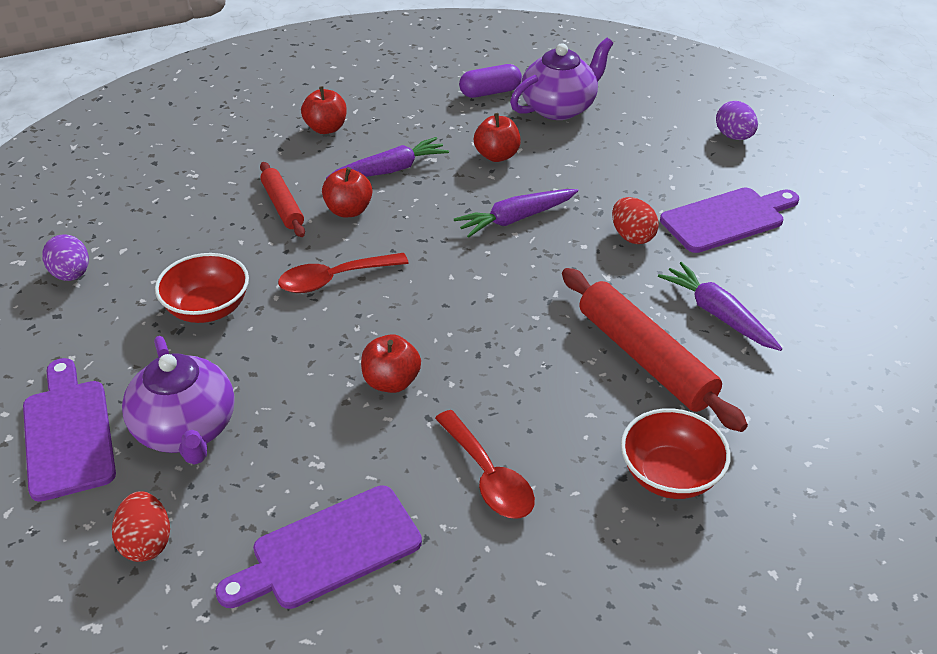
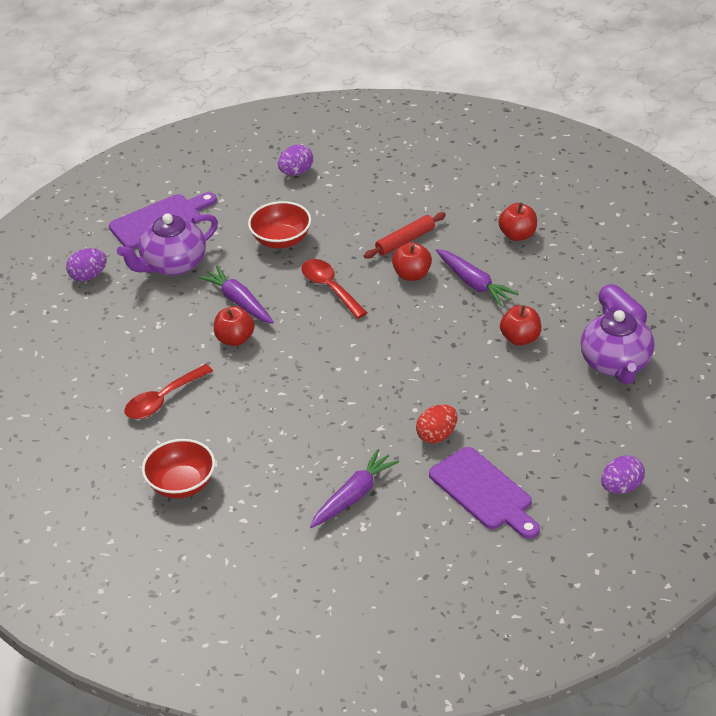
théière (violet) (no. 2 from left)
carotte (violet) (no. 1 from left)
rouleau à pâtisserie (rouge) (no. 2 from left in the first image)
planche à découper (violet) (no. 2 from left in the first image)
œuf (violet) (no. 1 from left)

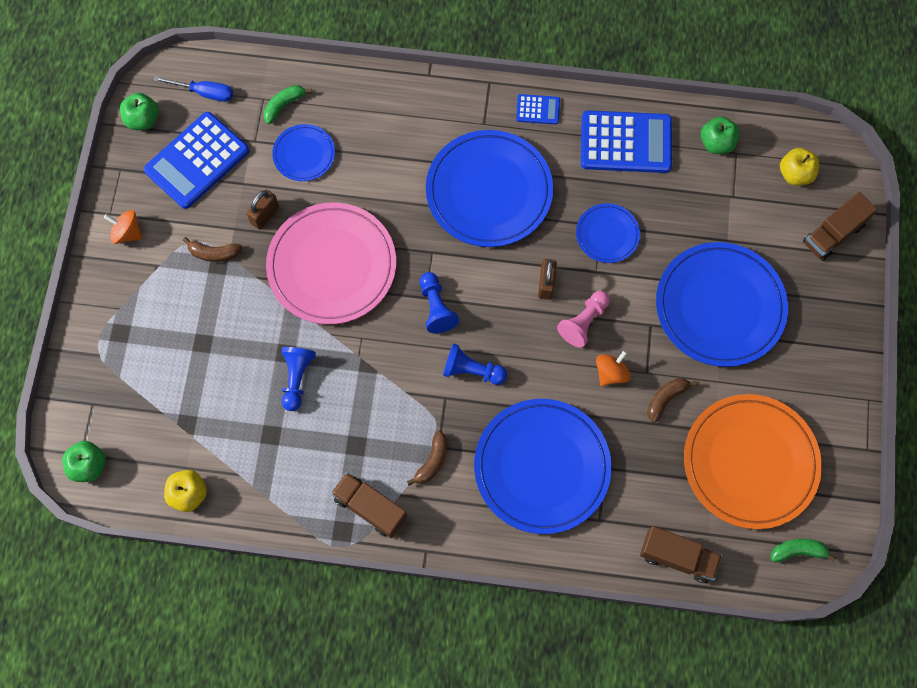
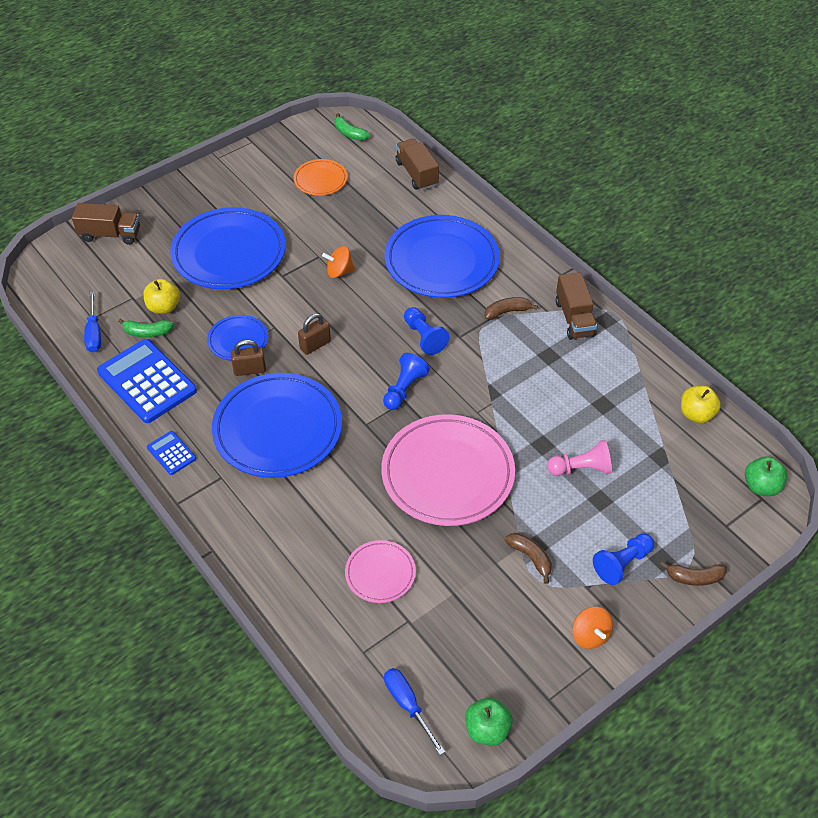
banane (vert) (no. 1 from left)
calculatrice (bleu) (no. 1 from left in the first image)
tournevis (bleu) (no. 1 from left)
assiette (rose) (no. 1 from left)
pomme (jaune) (no. 1 from left)
cadenas (marron) (no. 1 from left)
pion (rose)
pion (bleu) (no. 3 from left)
banane (marron) (no. 3 from left)
assiette (orange)

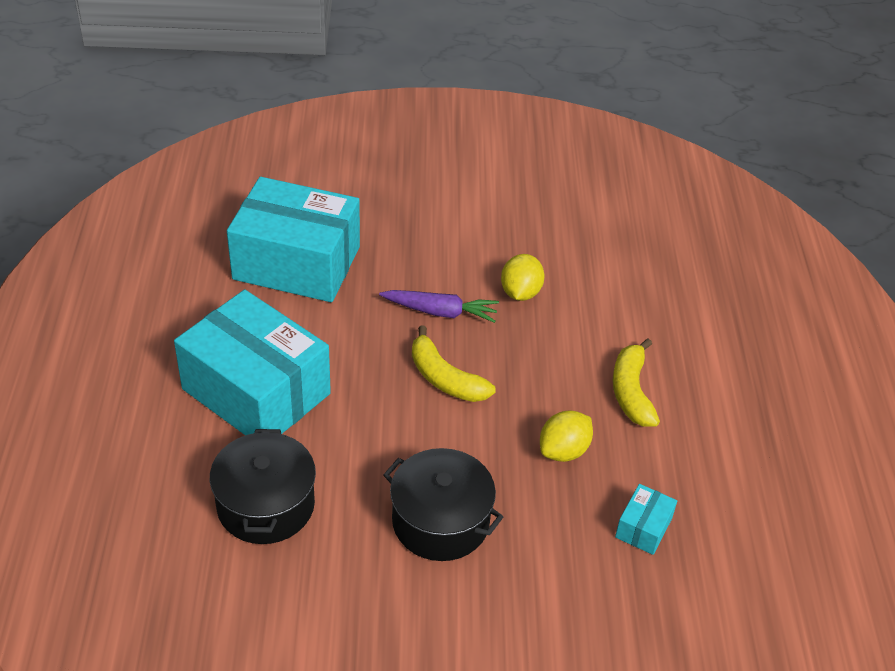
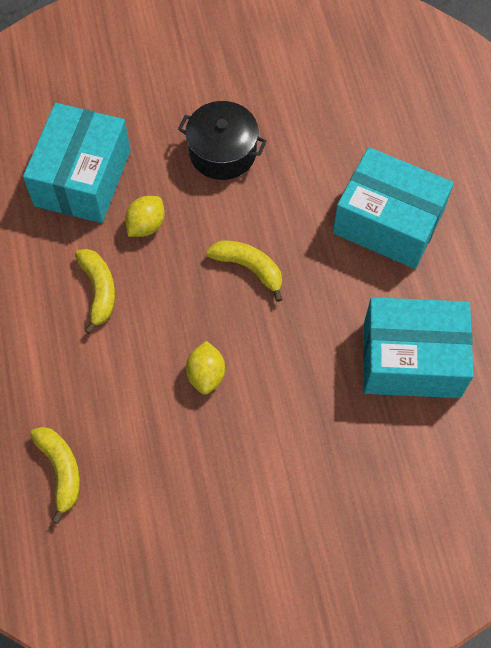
carotte (violet)
marmite (noir) (no. 1 from left in the first image)
boîte (turquoise) (no. 1 from left)
banane (jaune) (no. 1 from left)

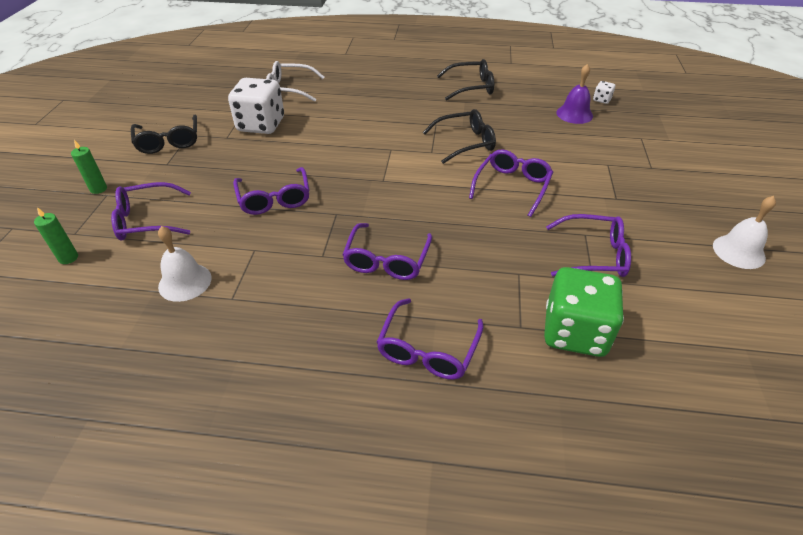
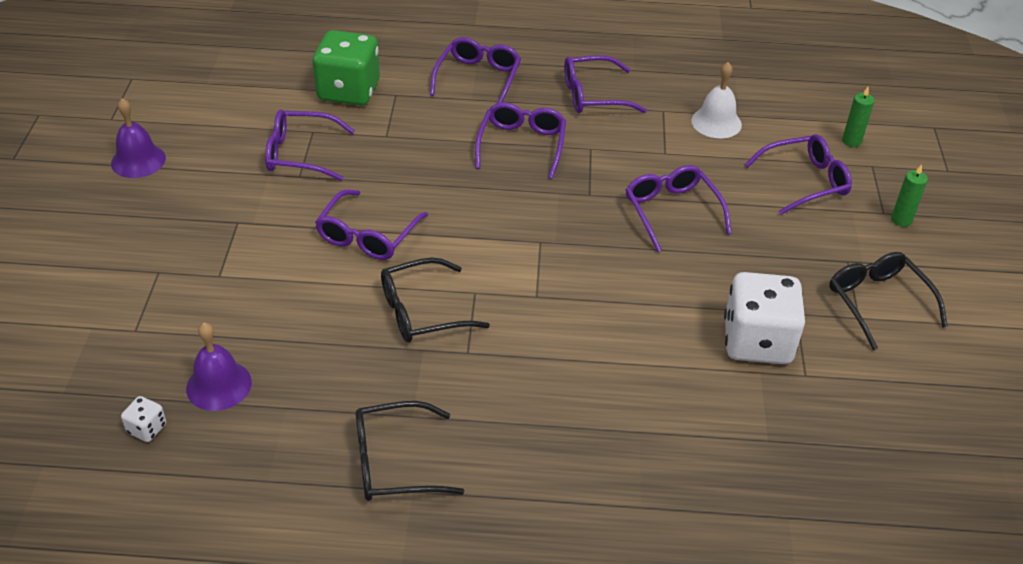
lunettes (blanc)
cloche (violet) (no. 1 from left)
lunettes (violet) (no. 5 from left)

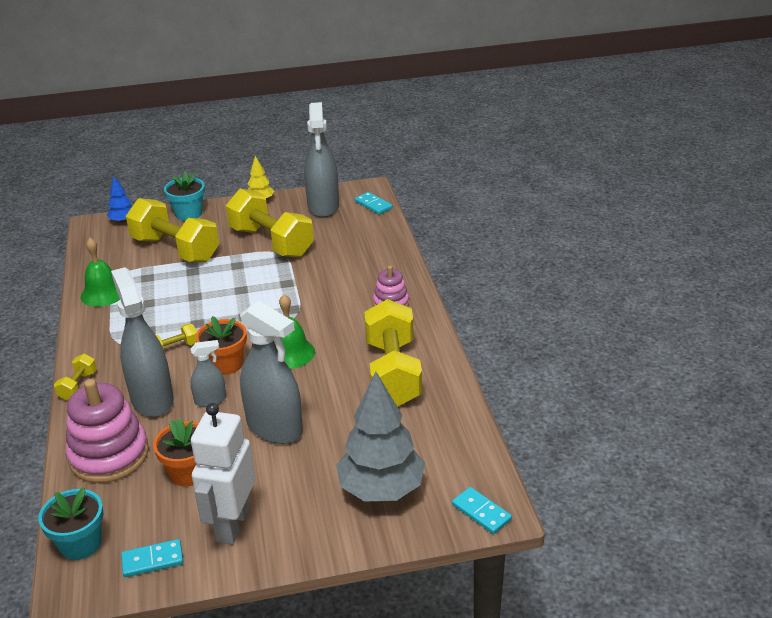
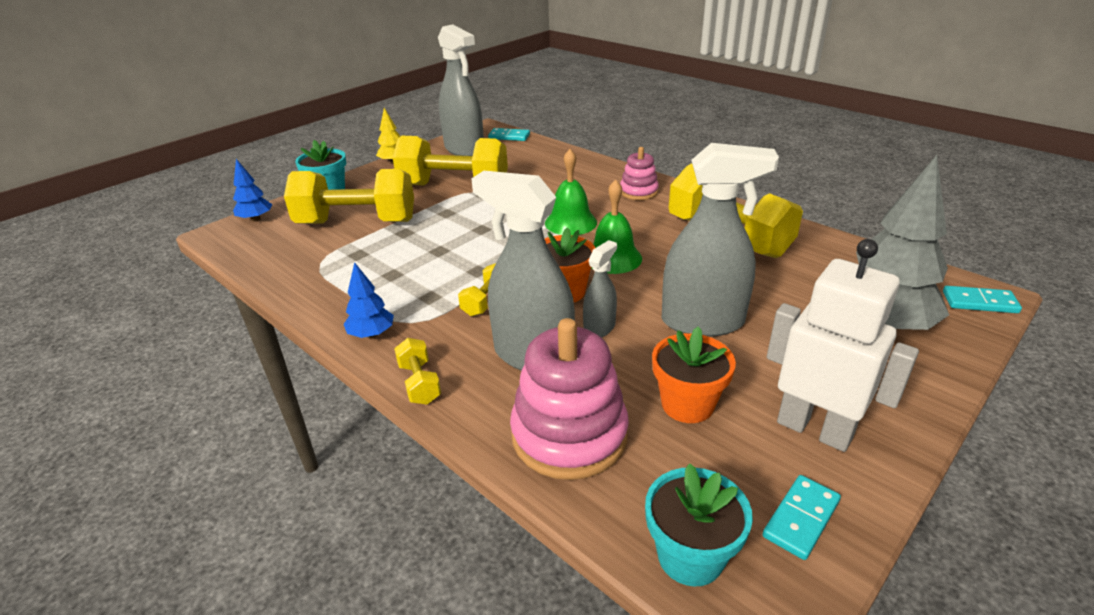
cloche (vert) (no. 1 from left)
robot (blanc)
arbre (bleu) (no. 2 from left)

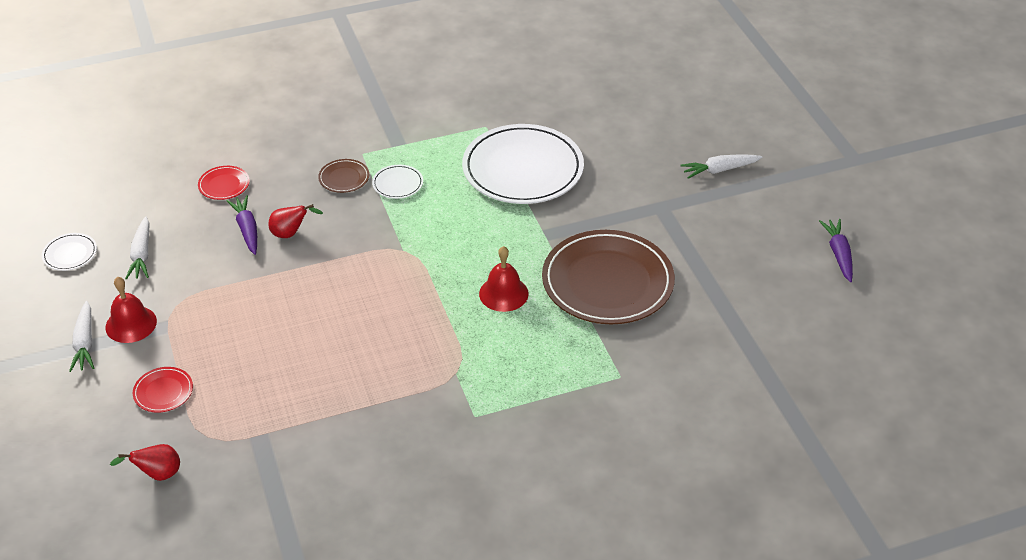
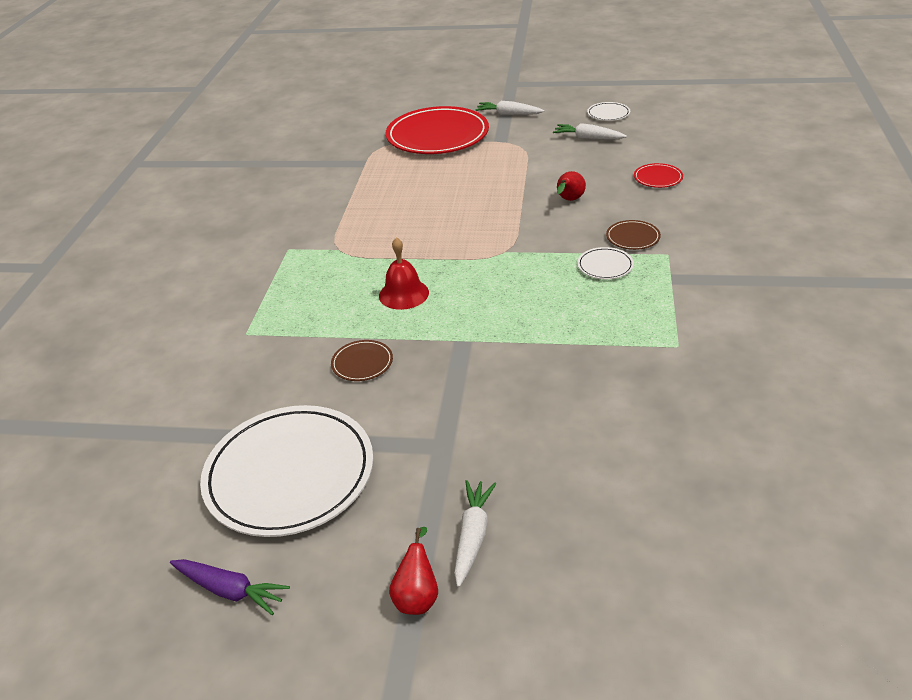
assiette (blanc) (no. 1 from left)
carotte (violet) (no. 1 from left in the first image)
assiette (marron) (no. 1 from left)
cloche (rouge) (no. 1 from left in the first image)
assiette (rouge) (no. 1 from left)
poire (rouge) (no. 1 from left)

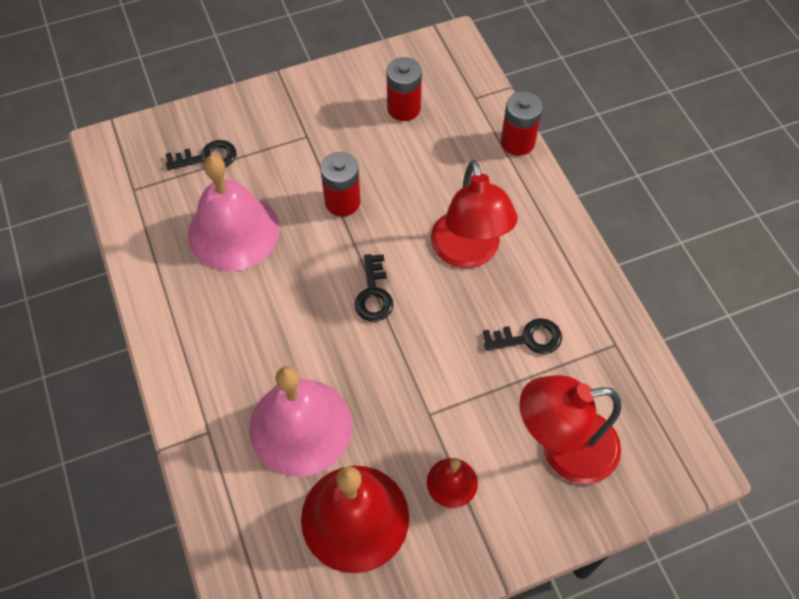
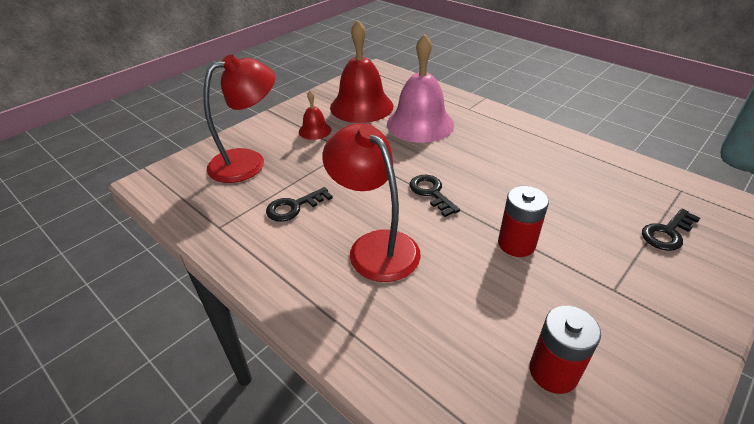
pile (rouge) (no. 3 from left in the first image)
cloche (rose) (no. 1 from left in the first image)

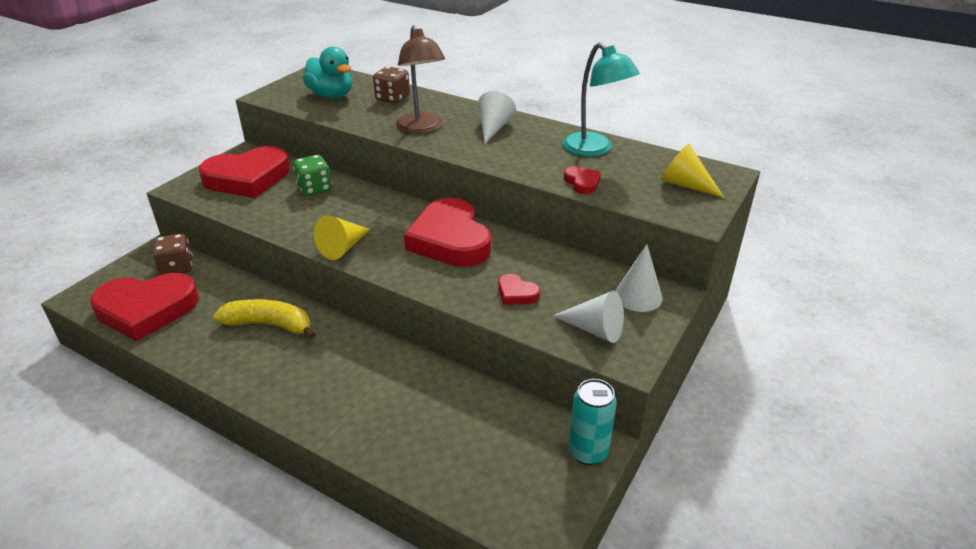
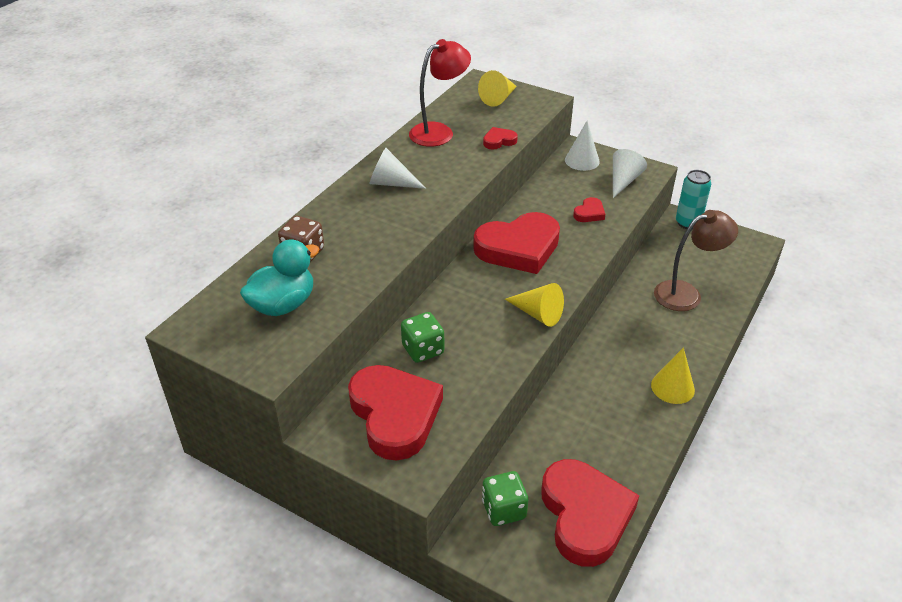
lampe (marron)
lampe (rouge)
dé (vert) (no. 2 from left)
banane (jaune)
cône (jaune) (no. 3 from left)

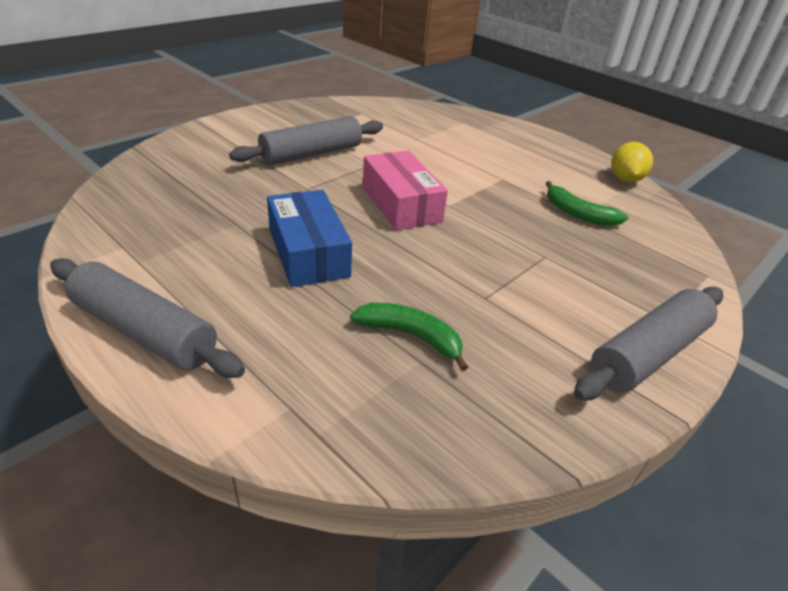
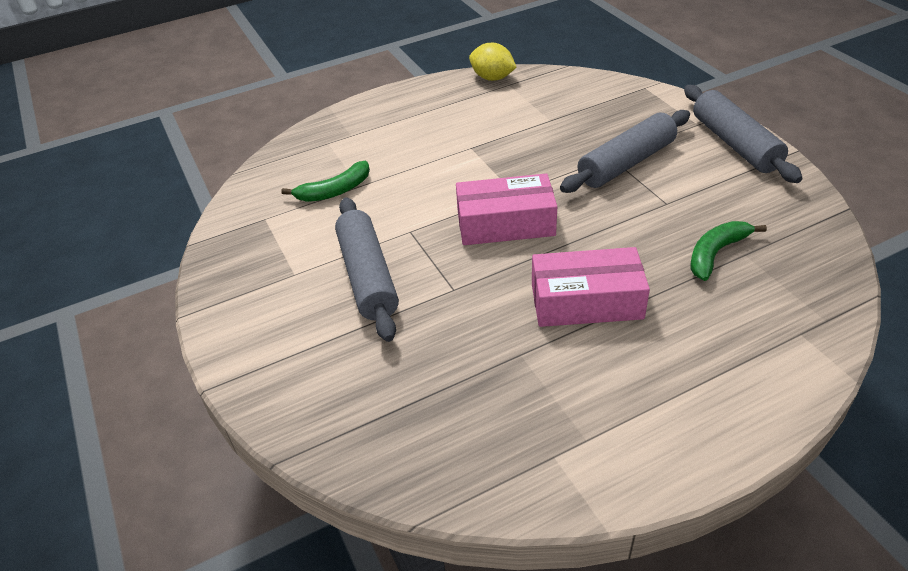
banane (vert) (no. 1 from left)
boîte (rose) (no. 2 from left)
rouleau à pâtisserie (gris) (no. 2 from left)

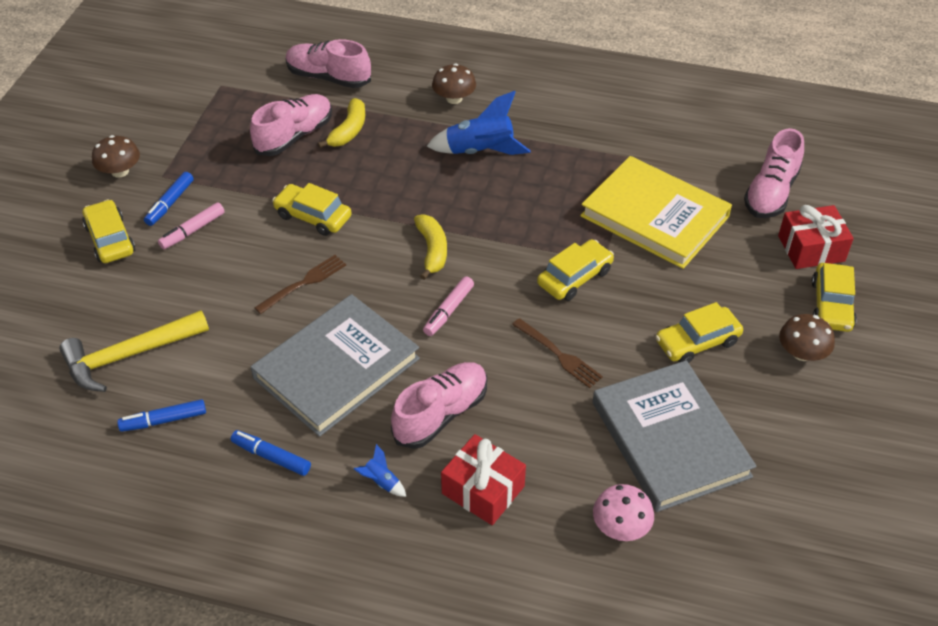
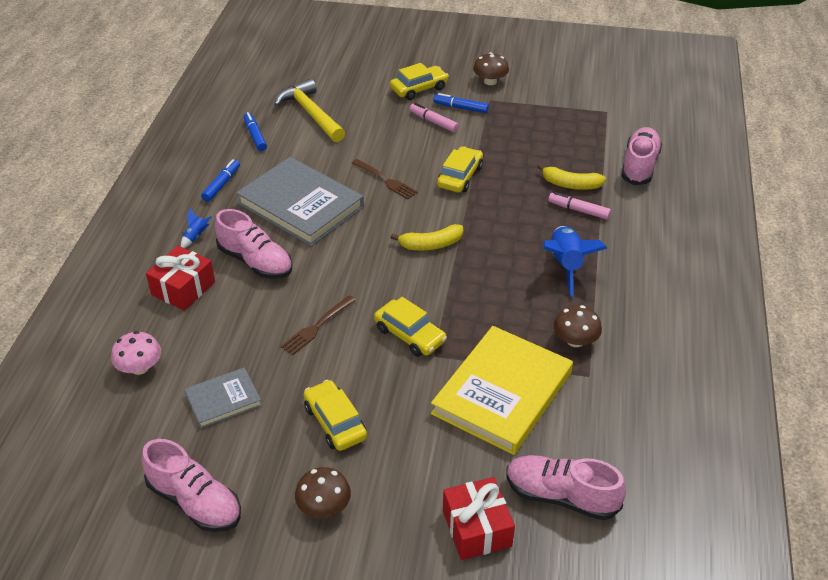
champignon (marron) (no. 3 from left)
chaussure (rose) (no. 1 from left)
voiture (jaune) (no. 5 from left in the first image)
feutre (rose) (no. 2 from left)
livre (gris) (no. 1 from left)

